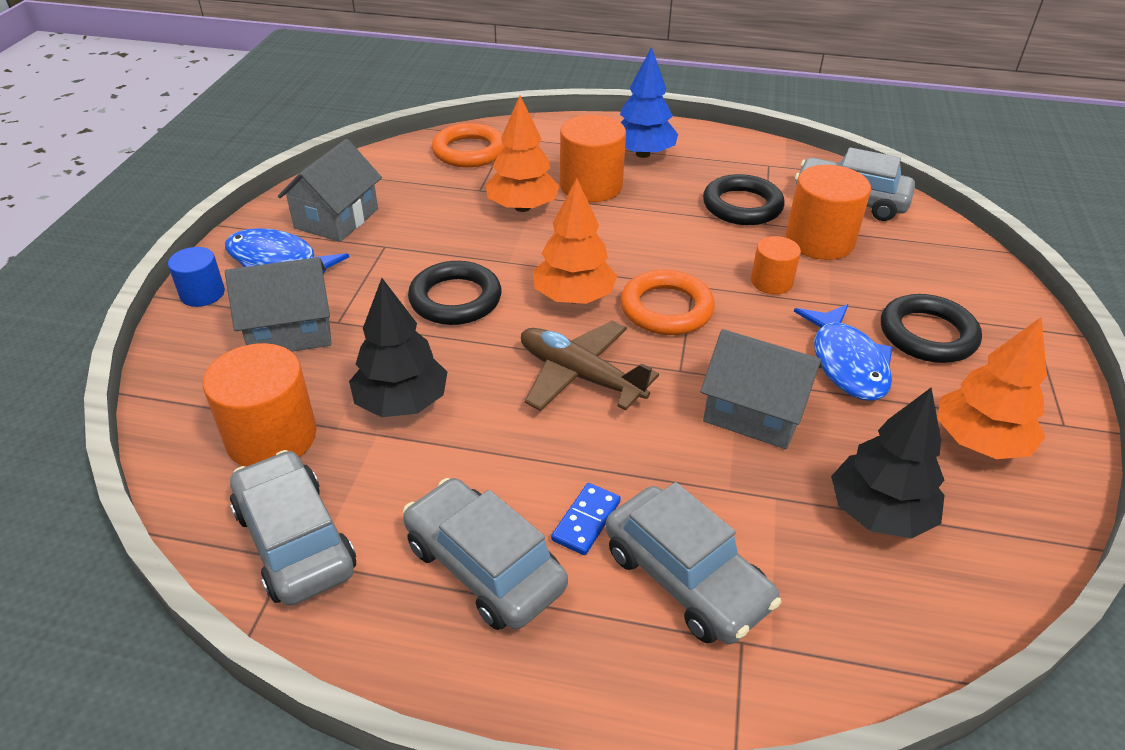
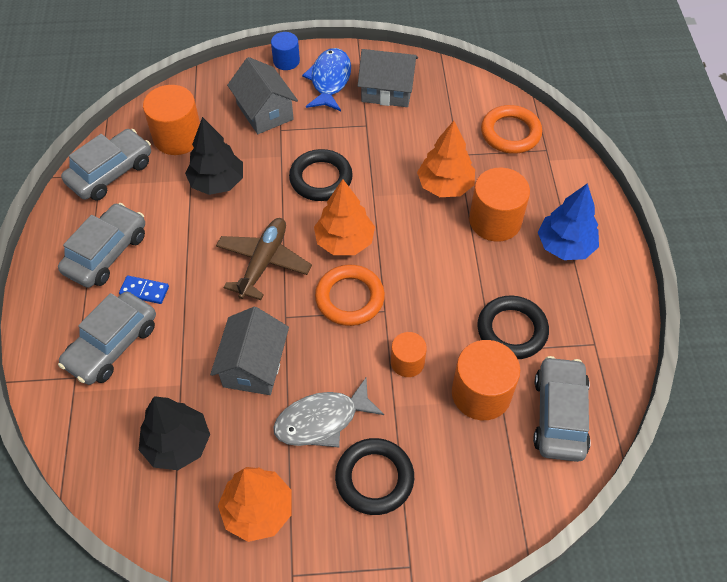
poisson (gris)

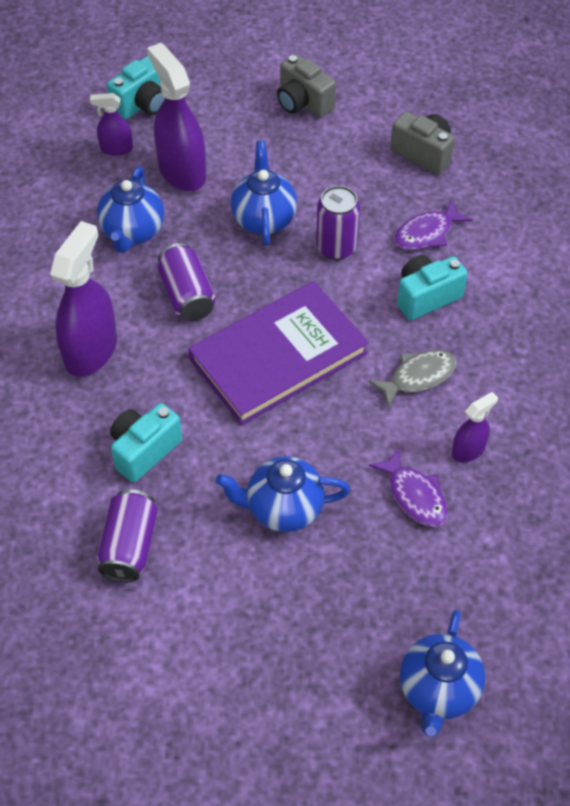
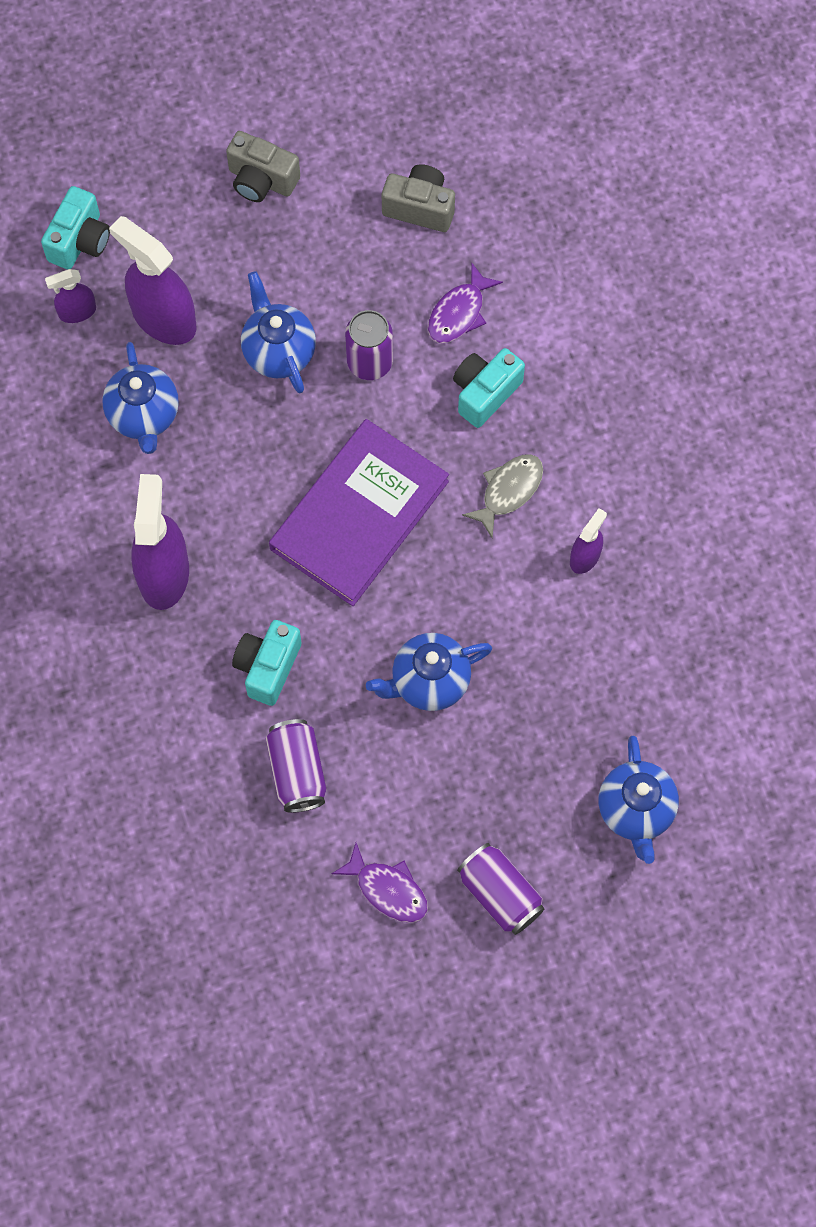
canette (violet) (no. 3 from left)
poisson (violet) (no. 1 from left)

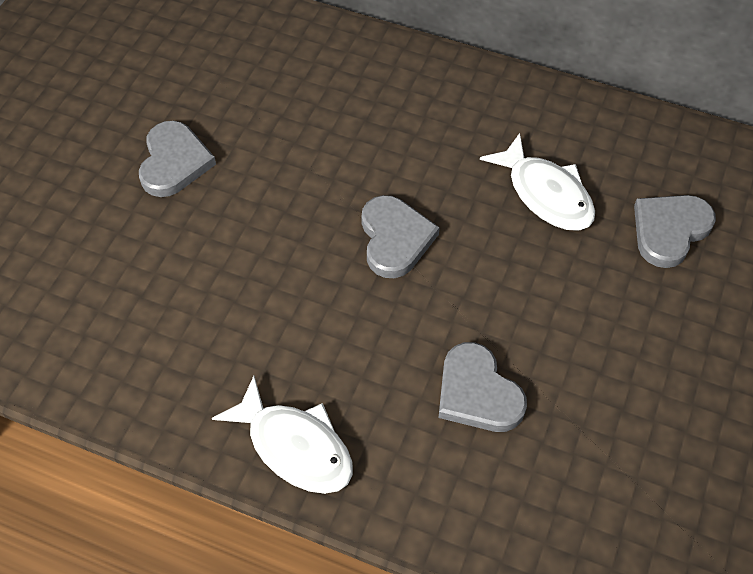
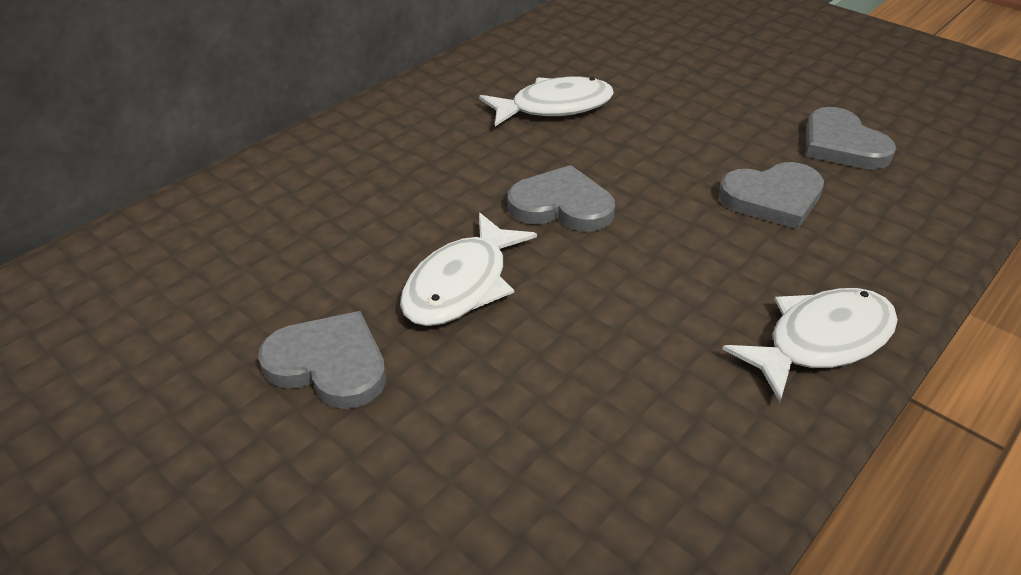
cœur (gris) (no. 4 from left)
poisson (blanc) (no. 1 from left)

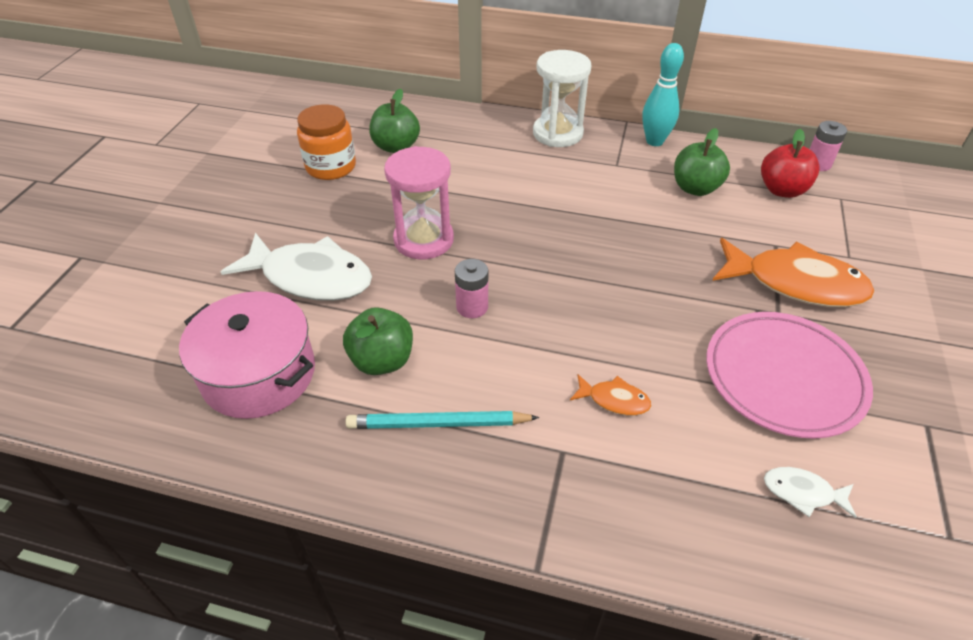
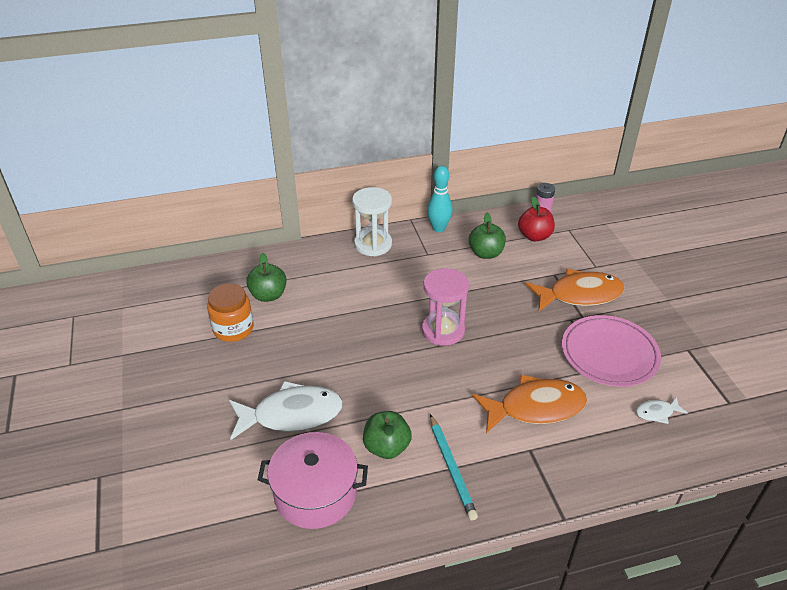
sablier (rose)
pile (rose) (no. 1 from left in the first image)
poisson (orange) (no. 1 from left)
crayon (turquoise)

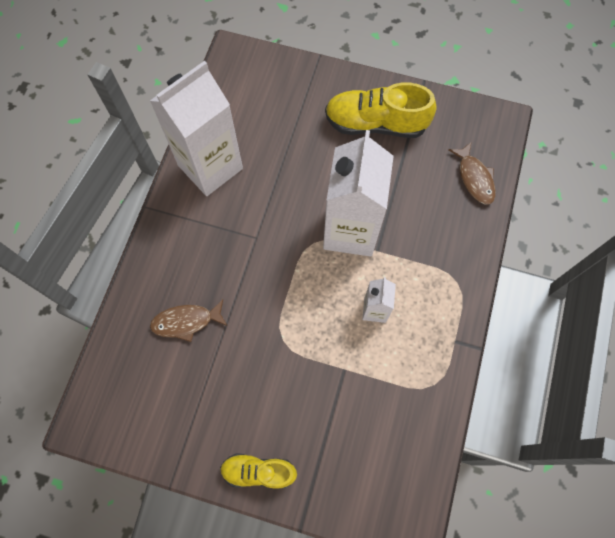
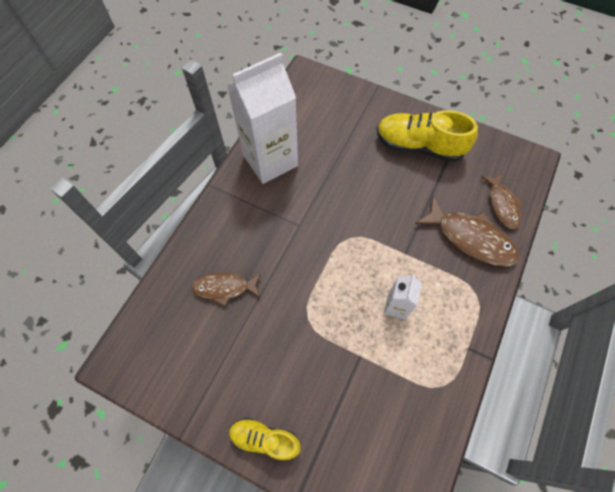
brique de lait (blanc) (no. 2 from left in the first image)
poisson (marron) (no. 2 from left)

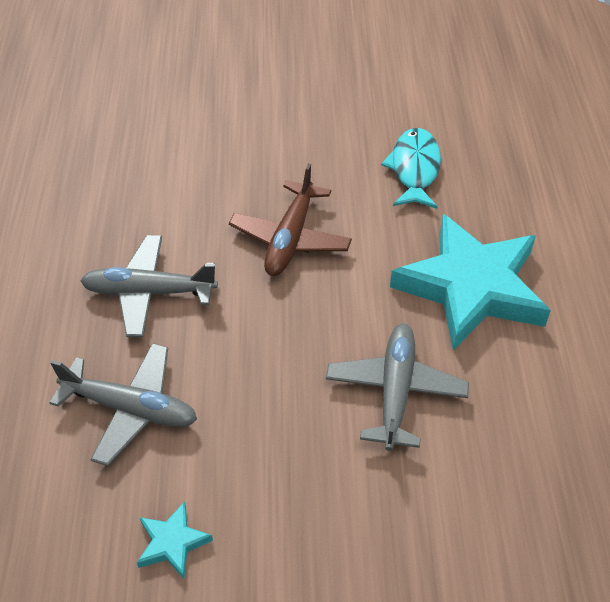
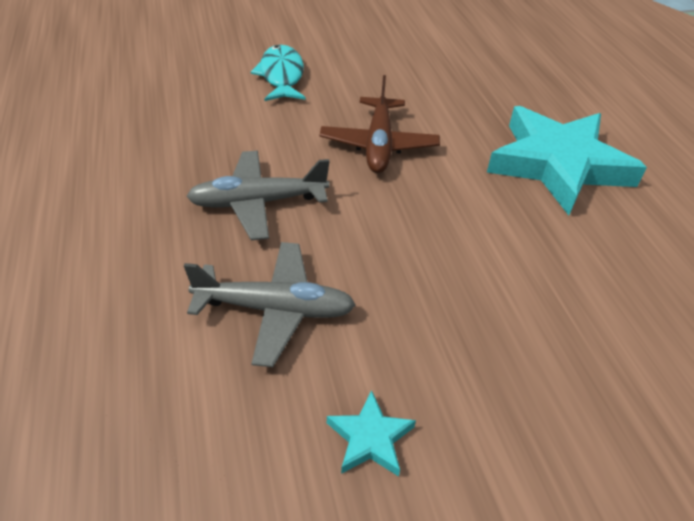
poisson (turquoise)
avion (gris) (no. 3 from left in the first image)

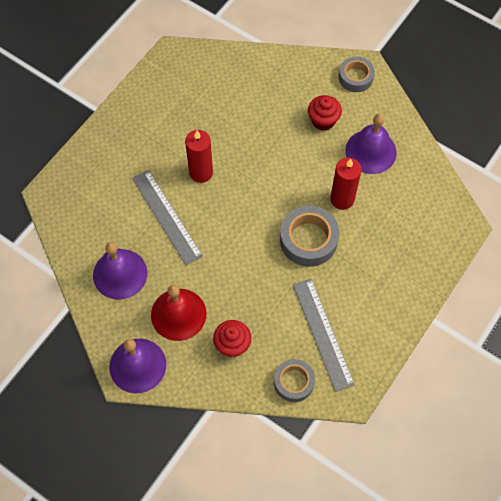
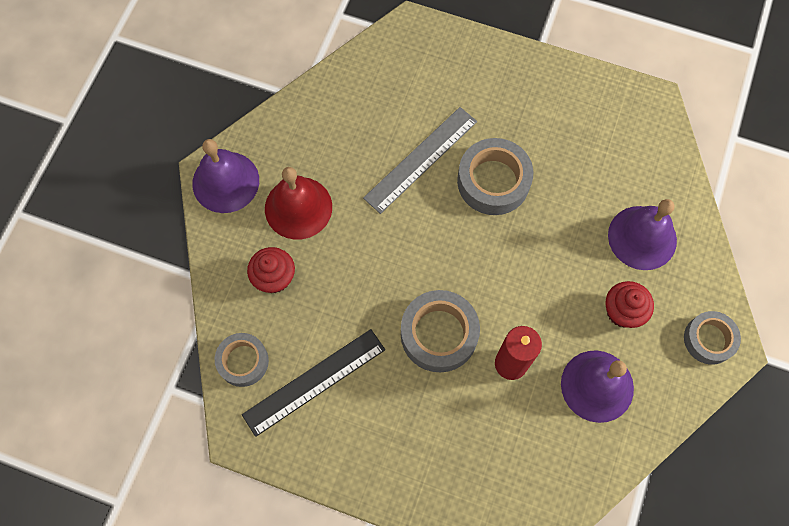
ruban adhésif (gris) (no. 3 from left)
cloche (violet) (no. 3 from left)
règle (noir)

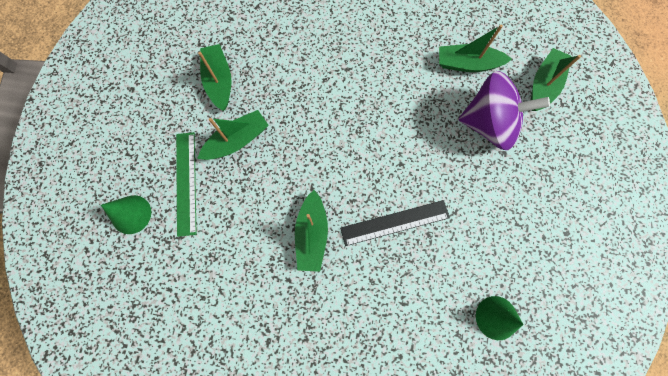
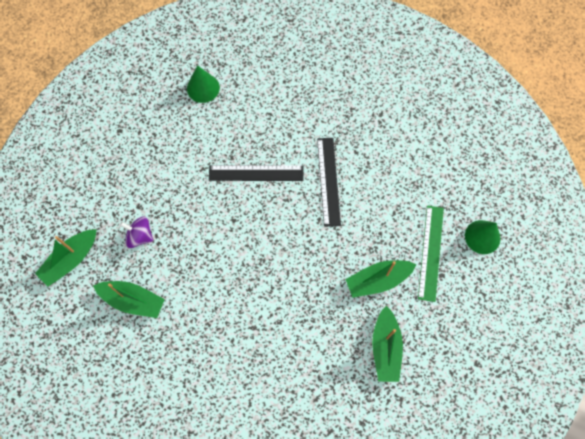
toupie (violet)
règle (noir) (no. 2 from left)

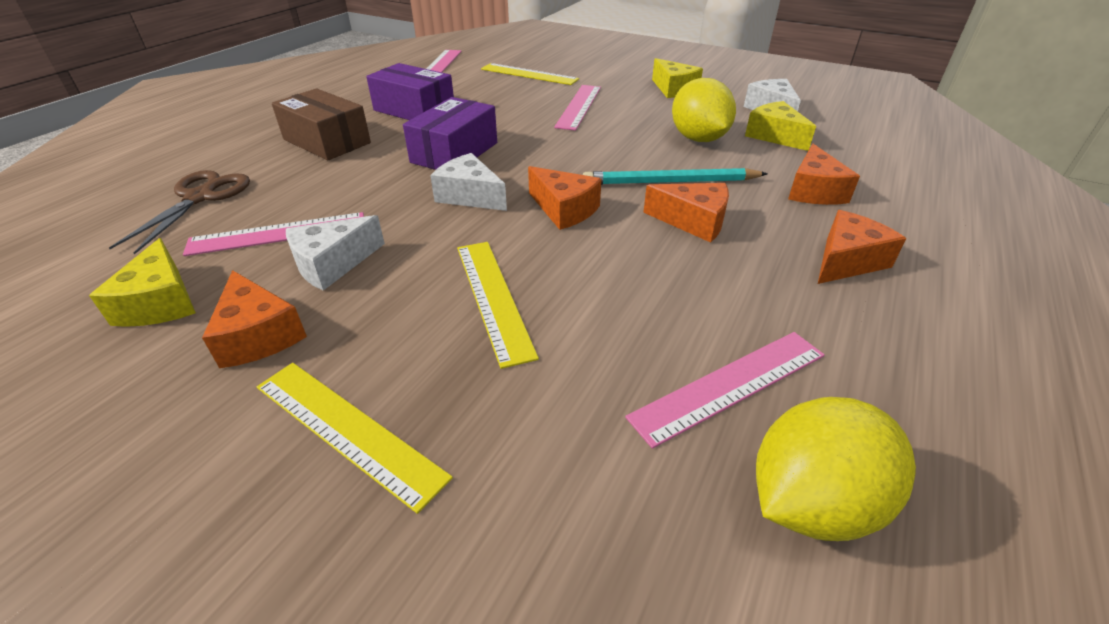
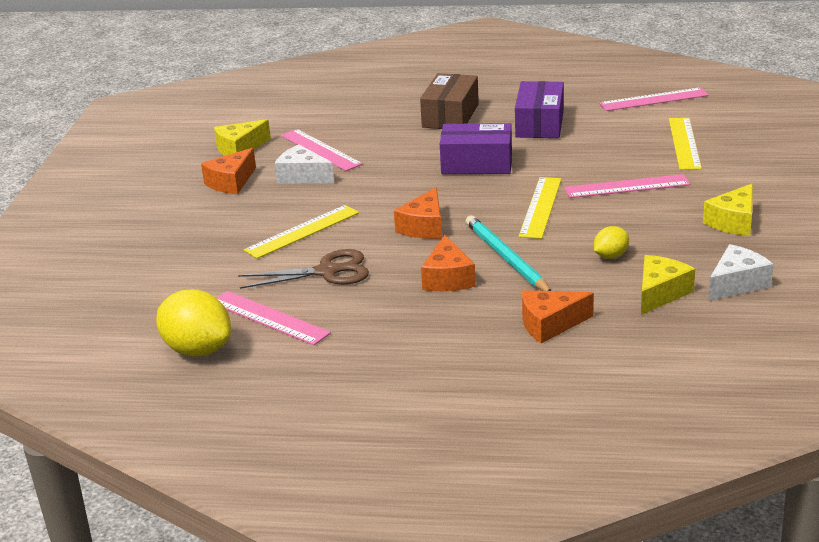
citron (jaune) (no. 2 from left)
fromage (blanc) (no. 2 from left in the first image)
ciseaux (marron)
fromage (orange) (no. 5 from left in the first image)
règle (jaune) (no. 2 from left)

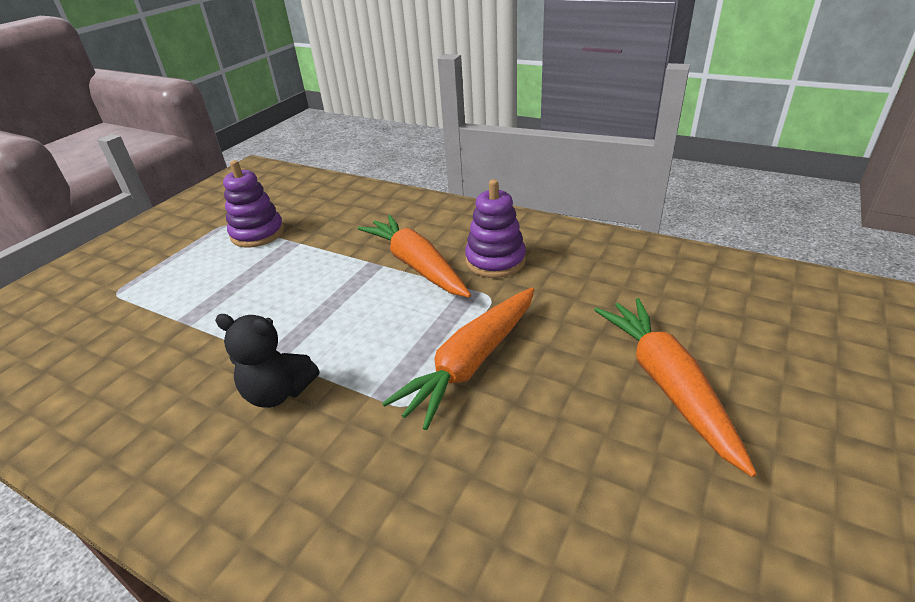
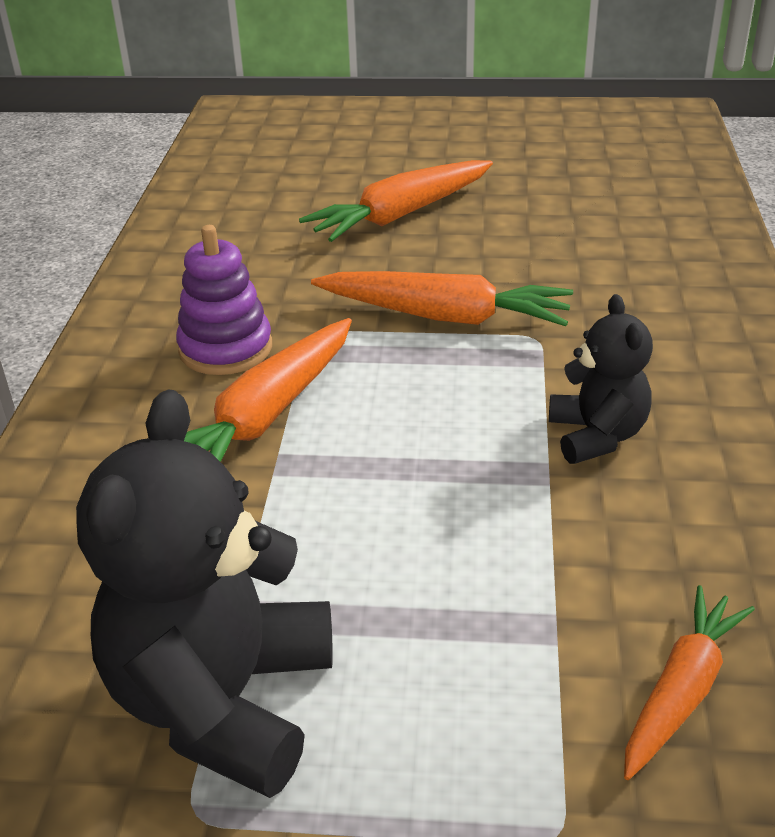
ours en peluche (noir) (no. 1 from left)
carotte (orange) (no. 4 from left)

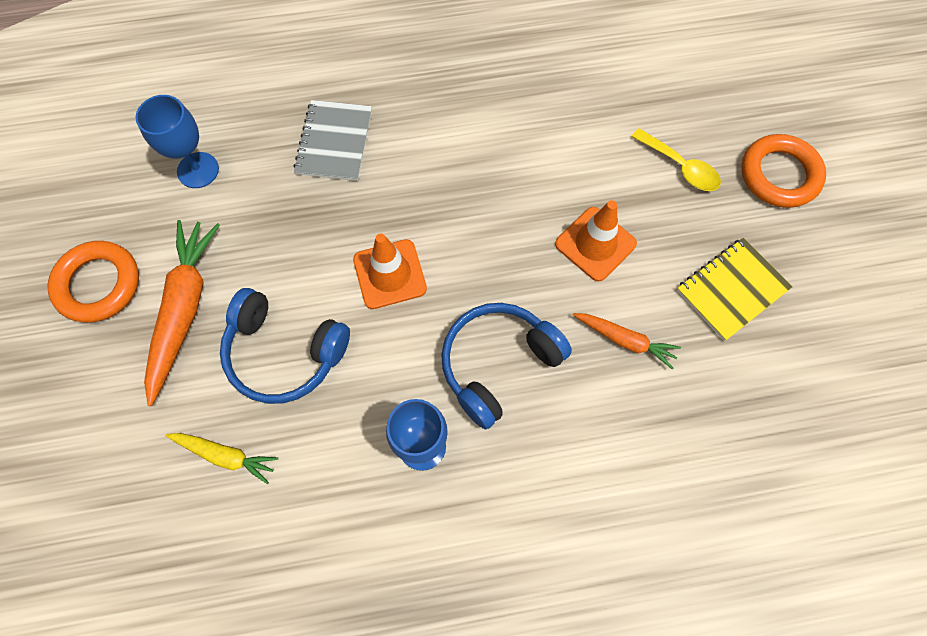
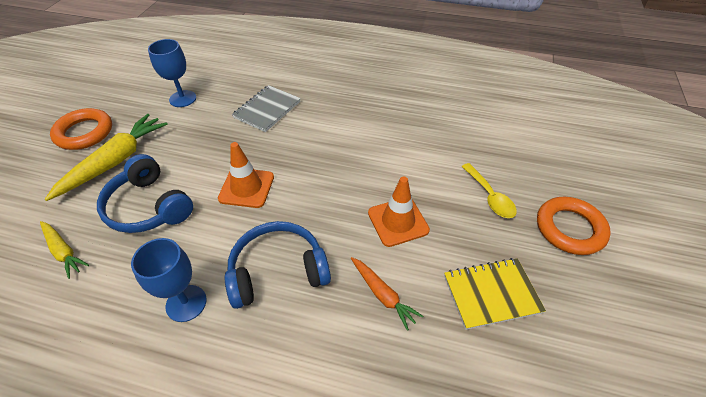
carotte (jaune) (no. 2 from left)

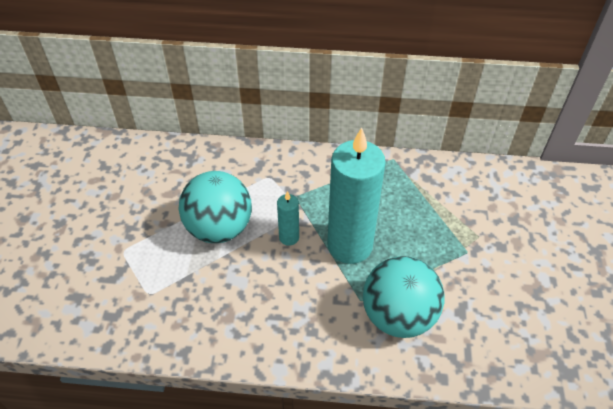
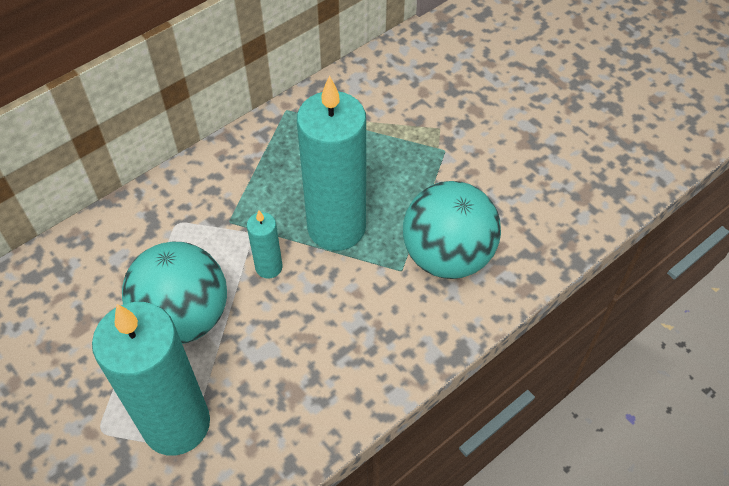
bougie (turquoise) (no. 1 from left)

